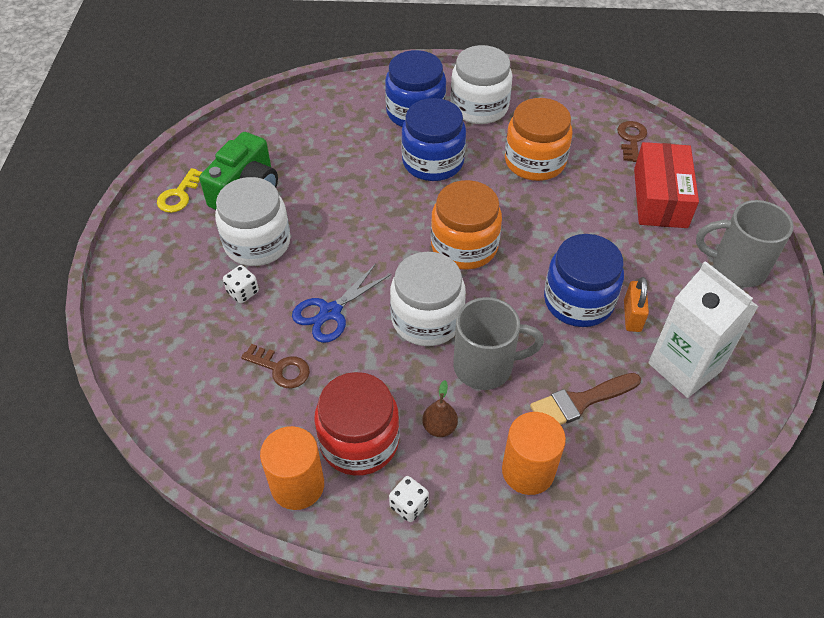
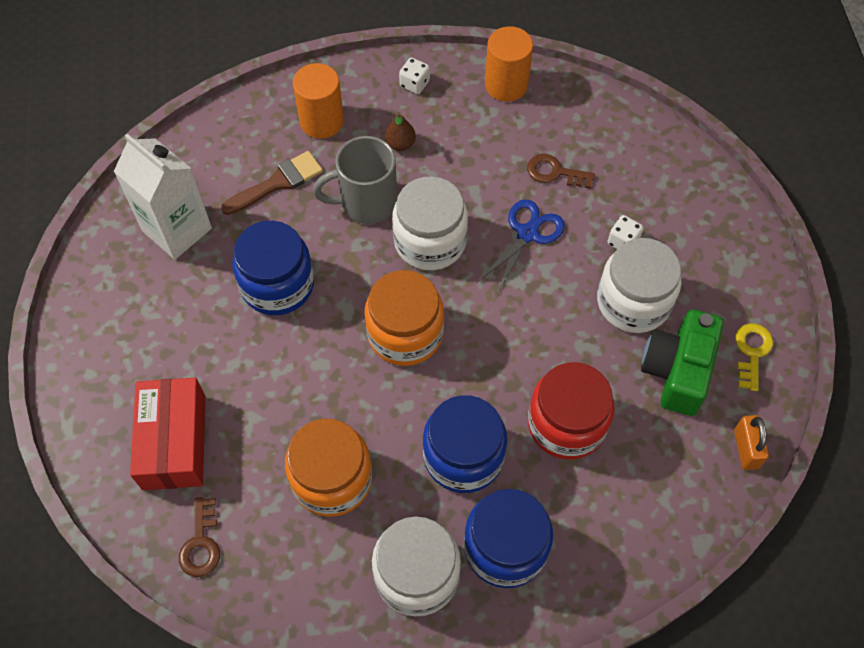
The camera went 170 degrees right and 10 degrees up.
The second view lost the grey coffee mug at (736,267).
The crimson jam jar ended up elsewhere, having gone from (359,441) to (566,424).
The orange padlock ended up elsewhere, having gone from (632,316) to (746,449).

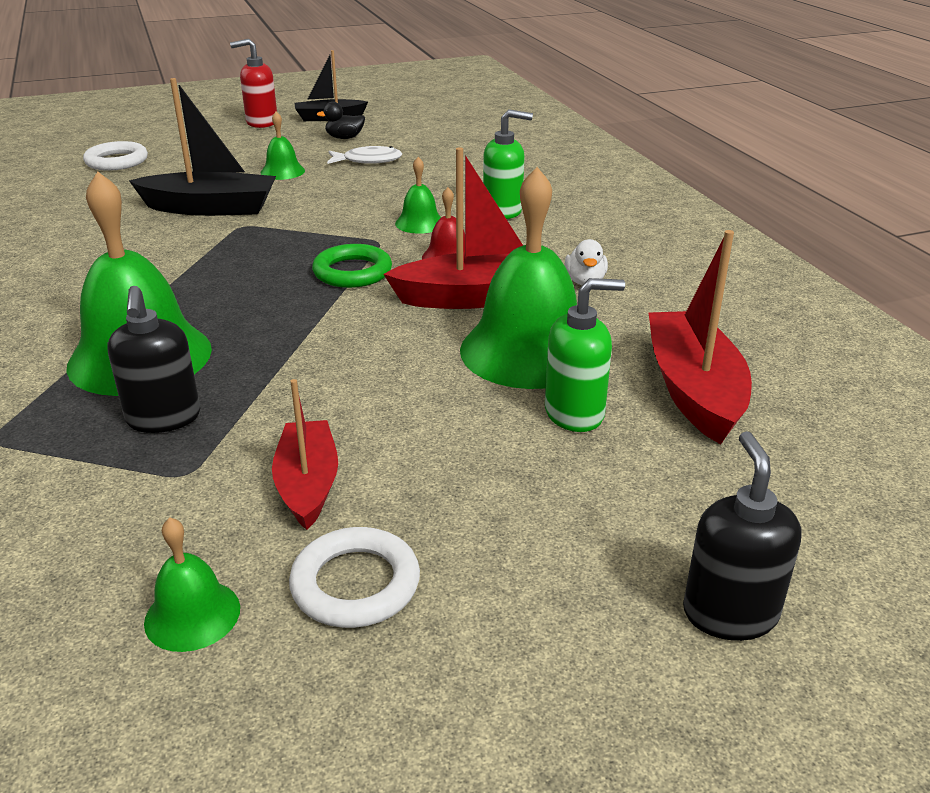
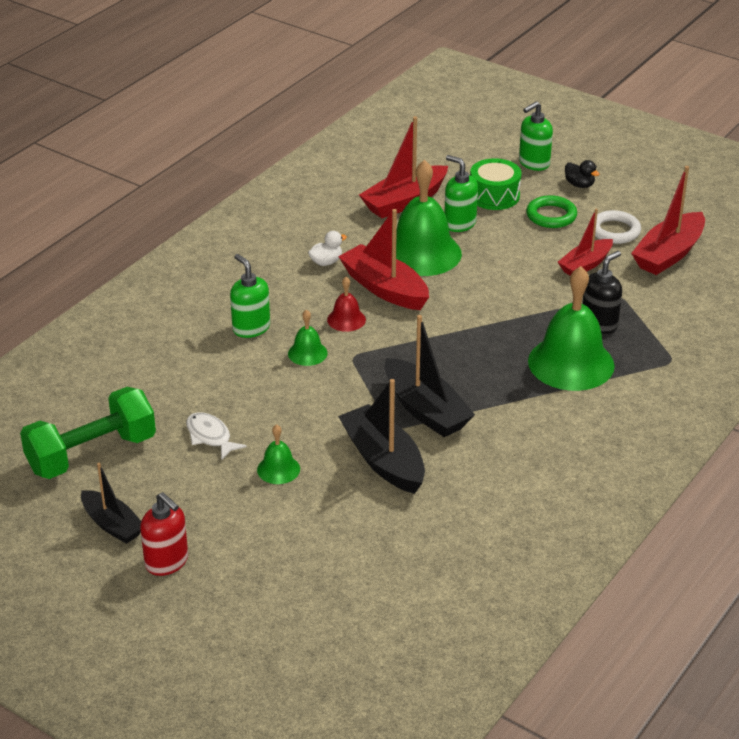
The camera went 125 degrees left and 5 degrees up.
The second view lost the pure white hoop at (117,161).
The second view gained the green free weight at (92,454).
The second view gained the ebony boat at (425,410).
The second view gained the green snare drum at (494,196).
The green hoop ended up elsewhere, having gone from (352,272) to (551,216).
The ebony toy duck ended up elsewhere, having gone from (344,138) to (579,185).
Where the green bell stood at (192,615), the crimson boat came to stand at (668,254).
What was the ebony soap pump at (729,613) turned into the green soap pump at (534,163).

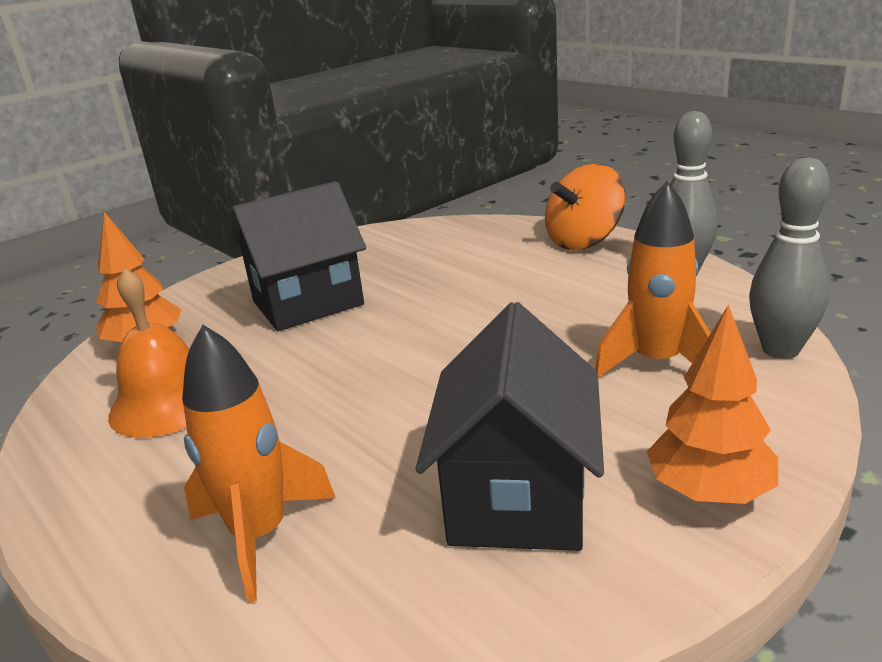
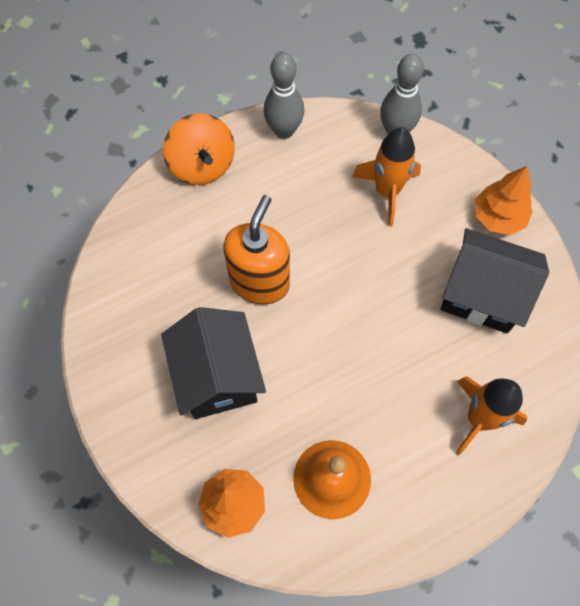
The camera went 80 degrees left and 40 degrees up.
The second view gained the orange soap pump at (259,282).

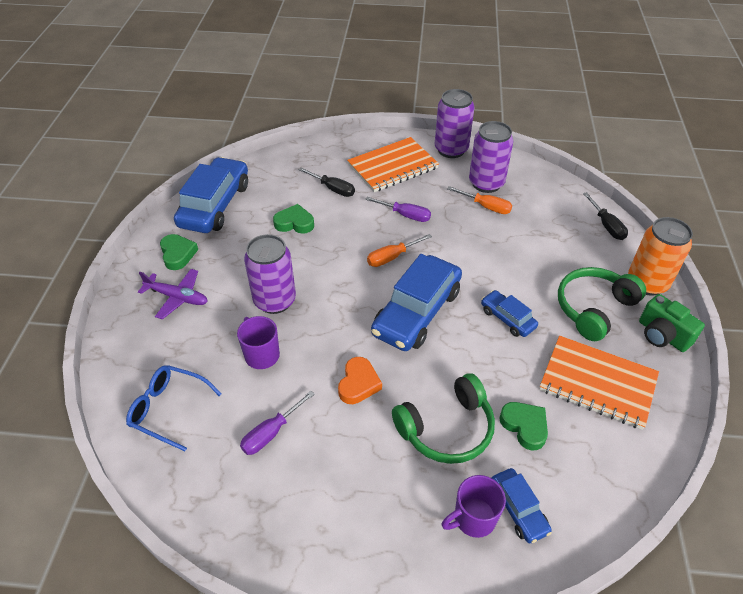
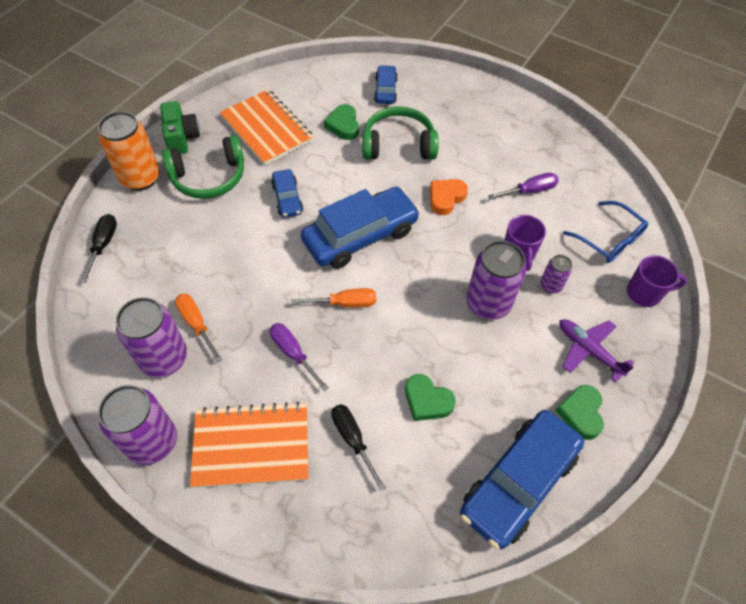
The camera went 155 degrees left and 10 degrees up.
The second view gained the royal purple can at (550,285).
The royal purple coffee mug ended up elsewhere, having gone from (473,518) to (644,293).

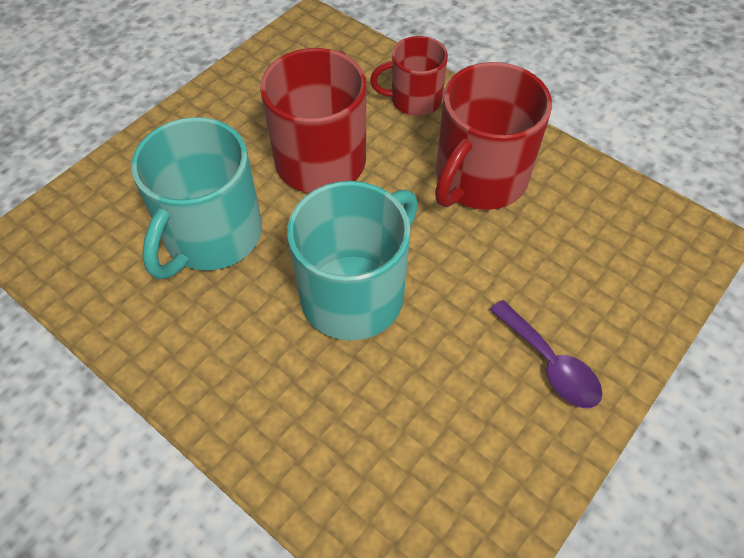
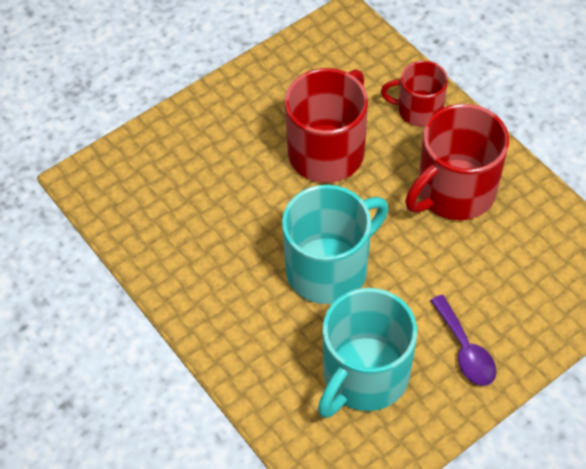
The camera went 15 degrees right and 0 degrees up.
The teal coffee mug ended up elsewhere, having gone from (211,235) to (364,375).

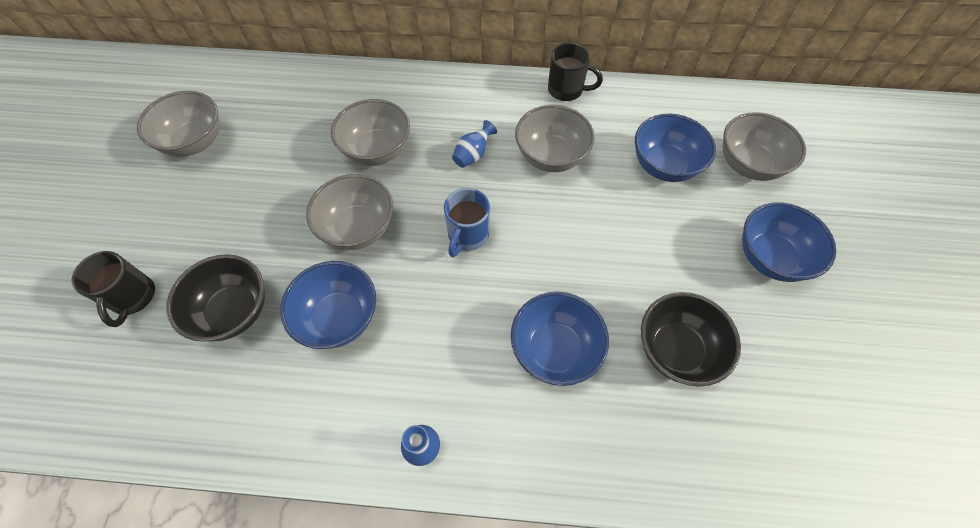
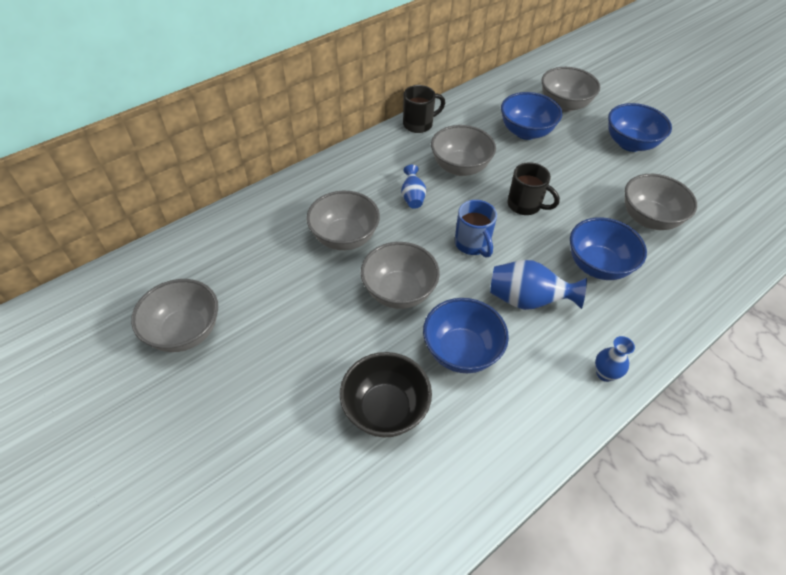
The camera went 45 degrees left and 10 degrees down.
The second view gained the royal blue vase at (527,300).
The ebony coffee mug ended up elsewhere, having gone from (133,297) to (525,205).
What was the ebony bowl at (676,350) turned into the grey bowl at (649,219).

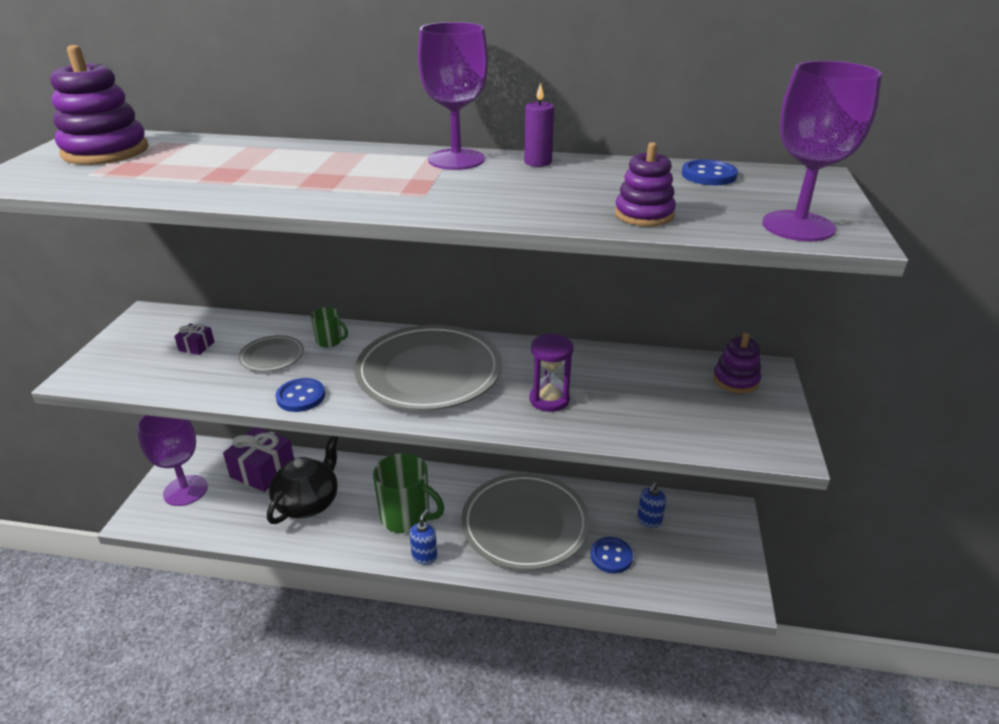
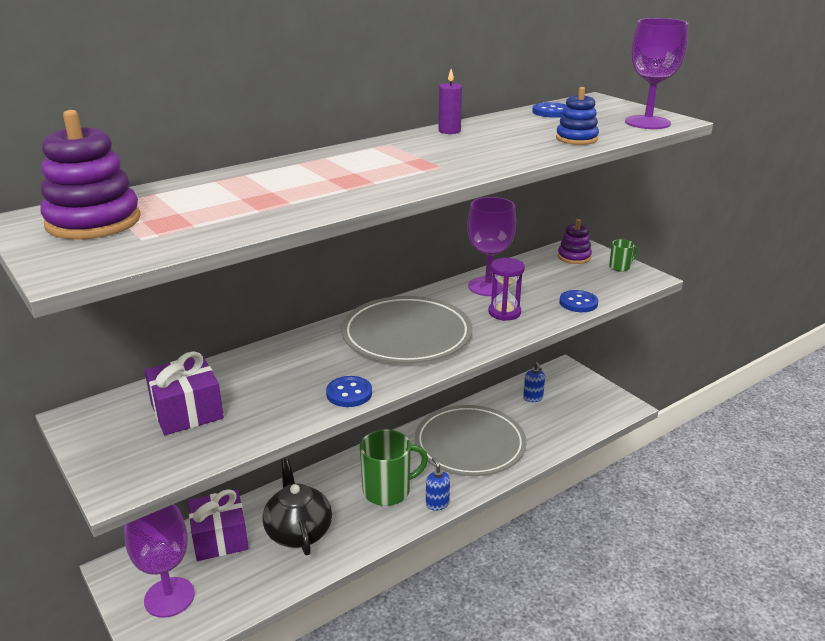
The camera went 45 degrees left and 5 degrees down.
The second view lost the grey flat dish at (272,356).
The green coffee mug ended up elsewhere, having gone from (330,341) to (620,267).
The royal purple goblet ended up elsewhere, having gone from (456,160) to (488,286).
The royal blue button ended up elsewhere, having gone from (611,556) to (578,303).
What was the royal purple stacking rings at (644,214) turned into the royal blue stacking rings at (576,139).
The size of the royal purple wrapped gift at (196,346) changed by a factor of 2.16.

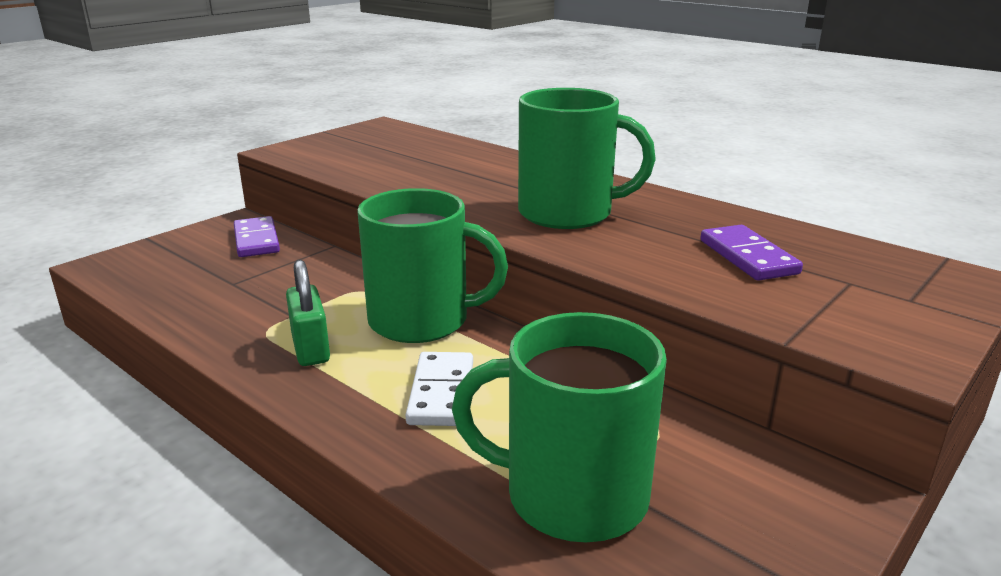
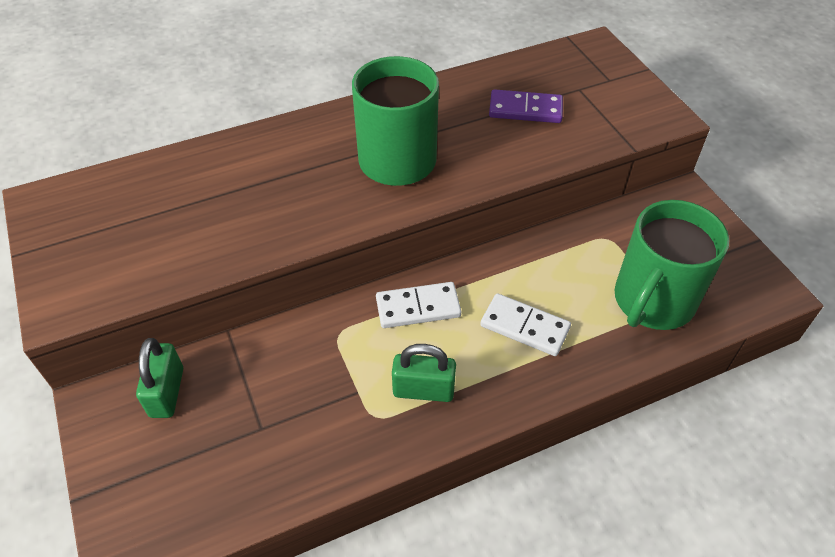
The camera went 65 degrees left and 25 degrees up.
Where the royal purple domino tile stood at (256,240), the green padlock came to stand at (167,392).
Where the green coffee mug stood at (422,321), the pure white domino tile came to stand at (418,307).

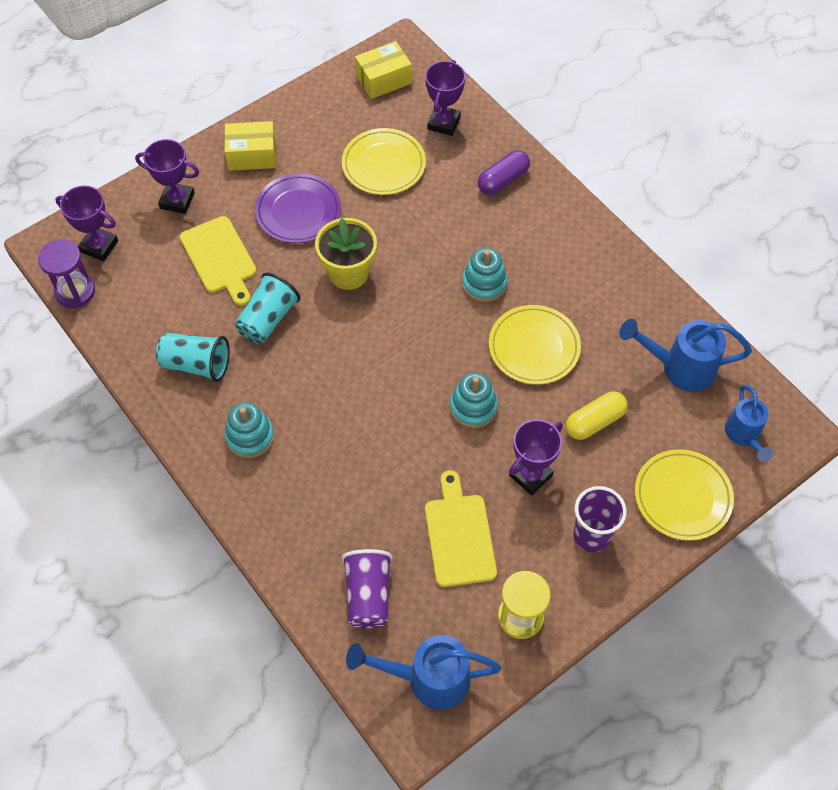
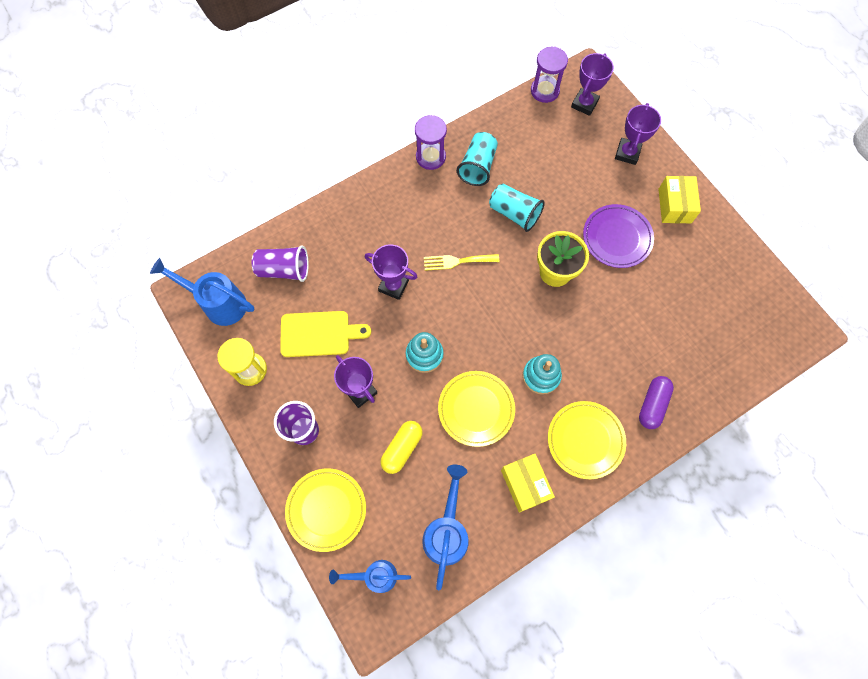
The camera went 95 degrees right and 10 degrees up.
The second view lost the bright yellow cutting board at (220,258).
The second view lost the teal stacking rings at (250,437).
The second view gained the royal purple sand timer at (430,157).
The second view gained the bright yellow table fork at (457,261).
The bright yellow flat dish ended up elsewhere, having gone from (383,165) to (585,440).
The bright yellow package ended up elsewhere, having gone from (383,80) to (525,484).
The royal purple trophy ended up elsewhere, having gone from (444,123) to (393,286).
The royal blue watering pot at (427,679) ended up facing another way, 75 degrees counterclockwise from before.
The royal purple capsule at (503,180) ended up facing another way, 60 degrees clockwise from before.
The bright yellow capsule at (594,421) ended up facing another way, 60 degrees clockwise from before.

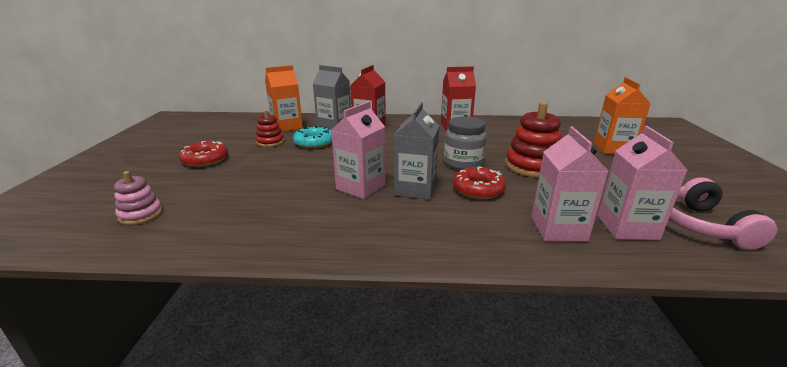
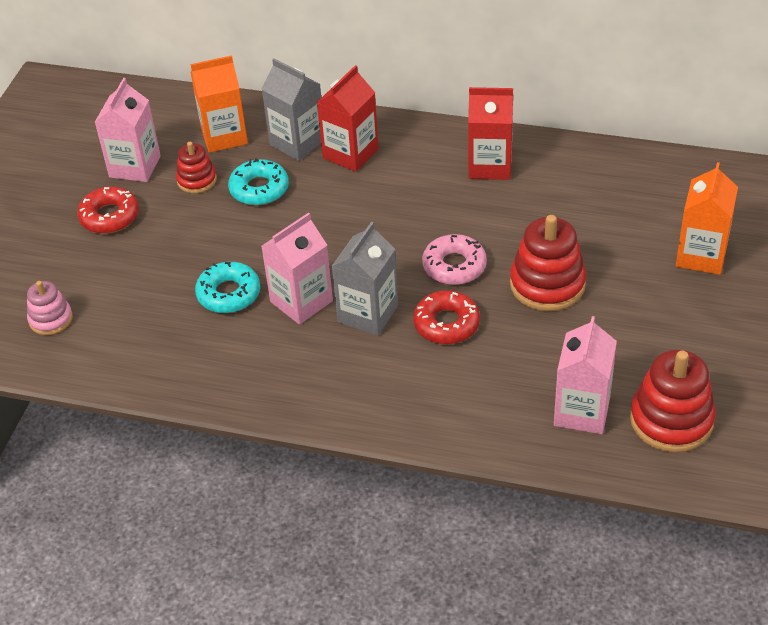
The camera went 15 degrees right and 20 degrees up.
The second view gained the teal donut at (229,294).
The rose-pink juice carton ended up elsewhere, having gone from (558,229) to (135,166).
Where the grey jam jar stood at (463,163), the rose-pink donut came to stand at (454,266).
Where the rose-pink headset stood at (700,225), the crimson stacking rings came to stand at (671,420).

